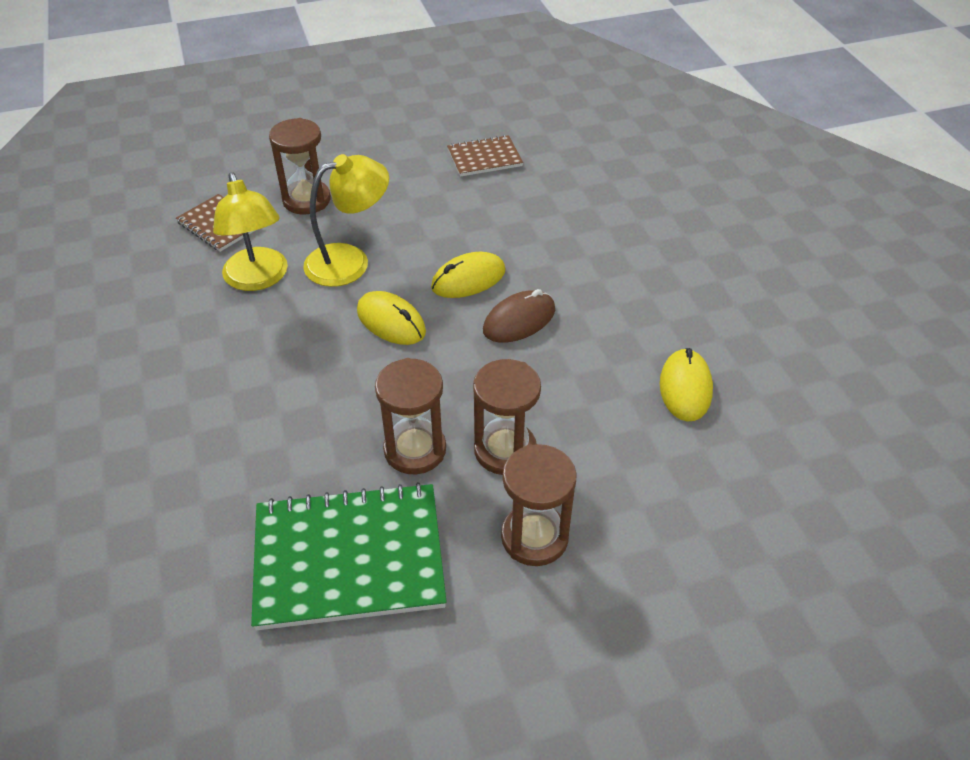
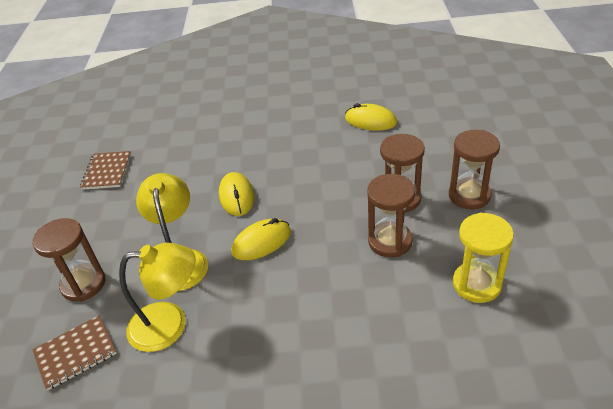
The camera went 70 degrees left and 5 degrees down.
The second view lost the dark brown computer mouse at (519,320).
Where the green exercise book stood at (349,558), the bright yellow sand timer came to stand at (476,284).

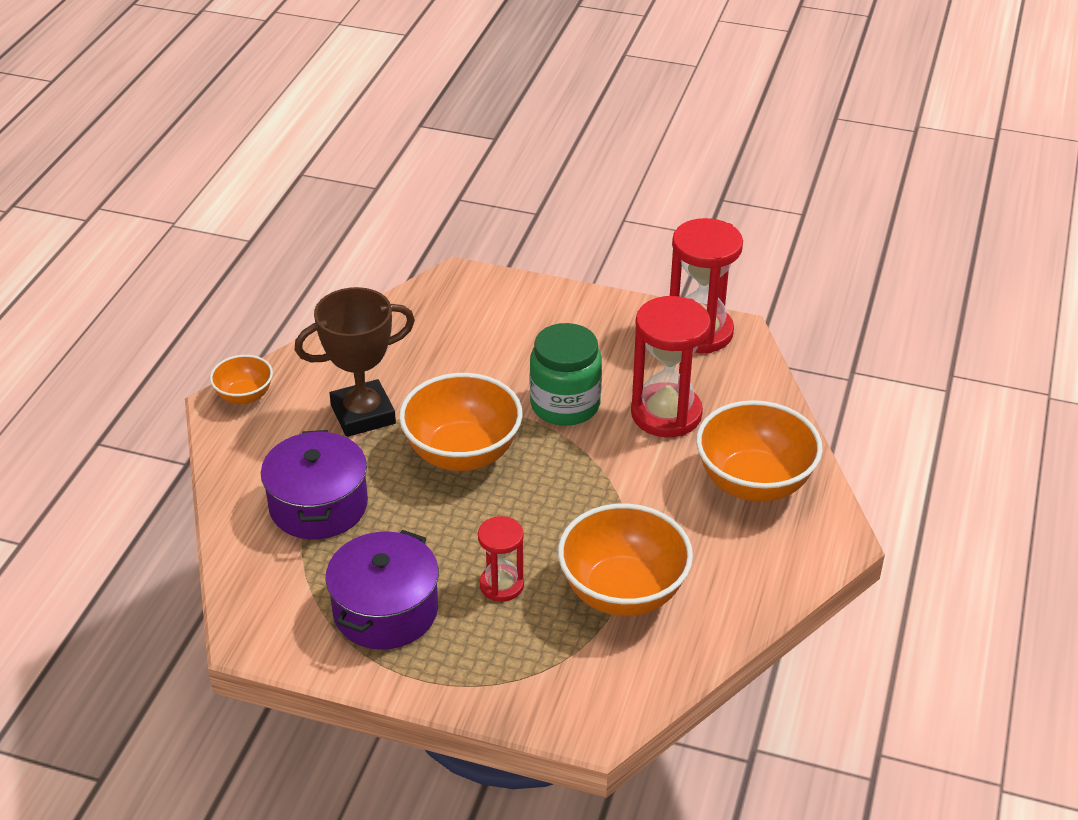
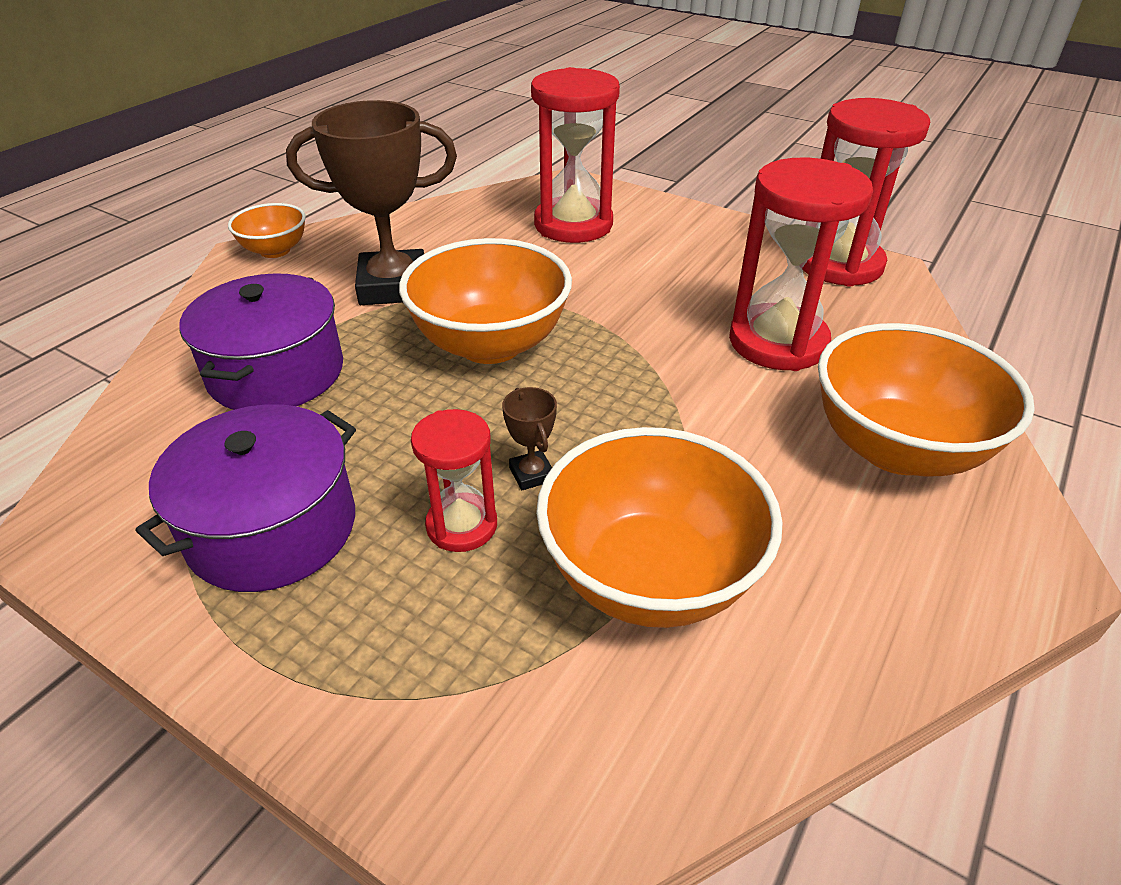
The camera went 15 degrees right and 0 degrees up.
The second view lost the green jam jar at (565,405).
The second view gained the dark brown trophy at (531,474).
The second view gained the crimson sand timer at (573,225).

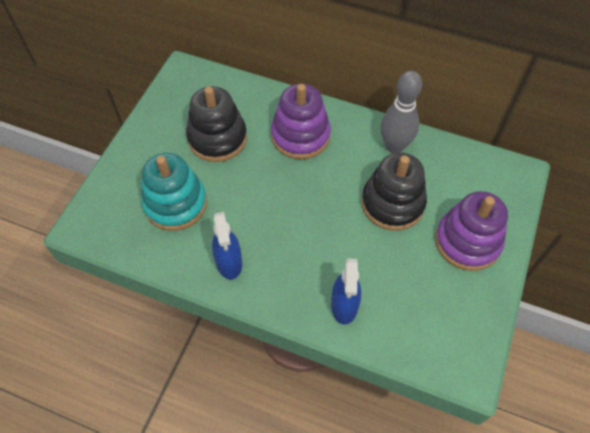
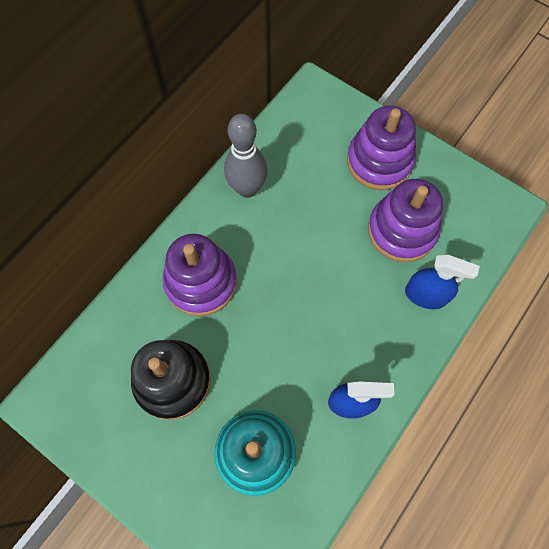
The camera went 75 degrees left and 10 degrees up.
The second view lost the ebony stacking rings at (392,203).
The second view gained the royal purple stacking rings at (402,230).

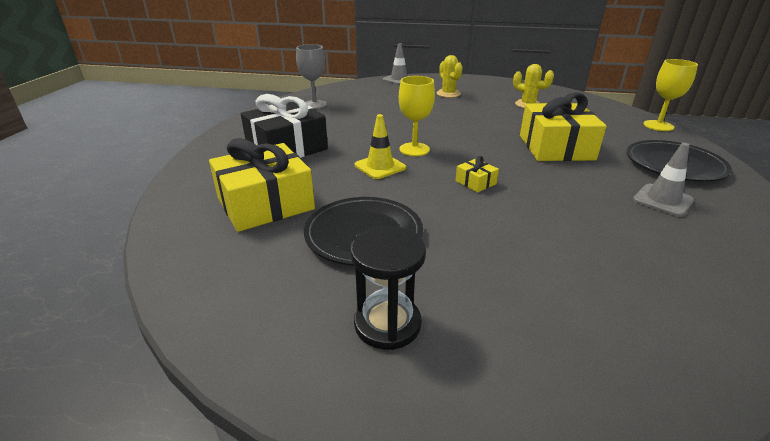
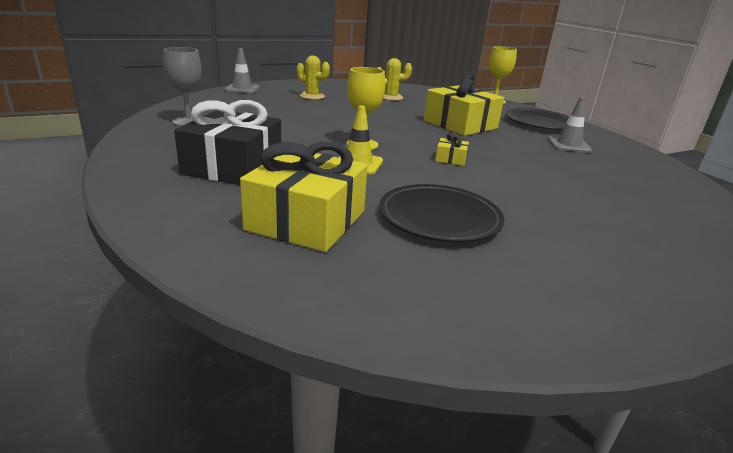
The camera went 40 degrees left and 5 degrees down.
The second view lost the ebony sand timer at (387,324).

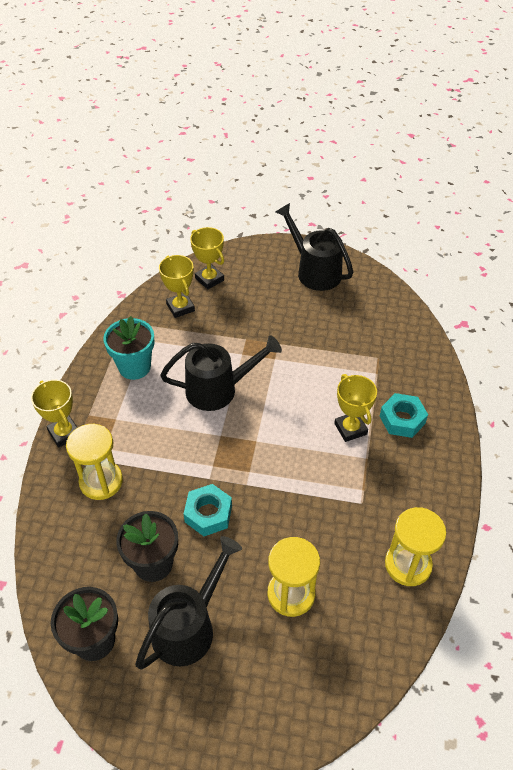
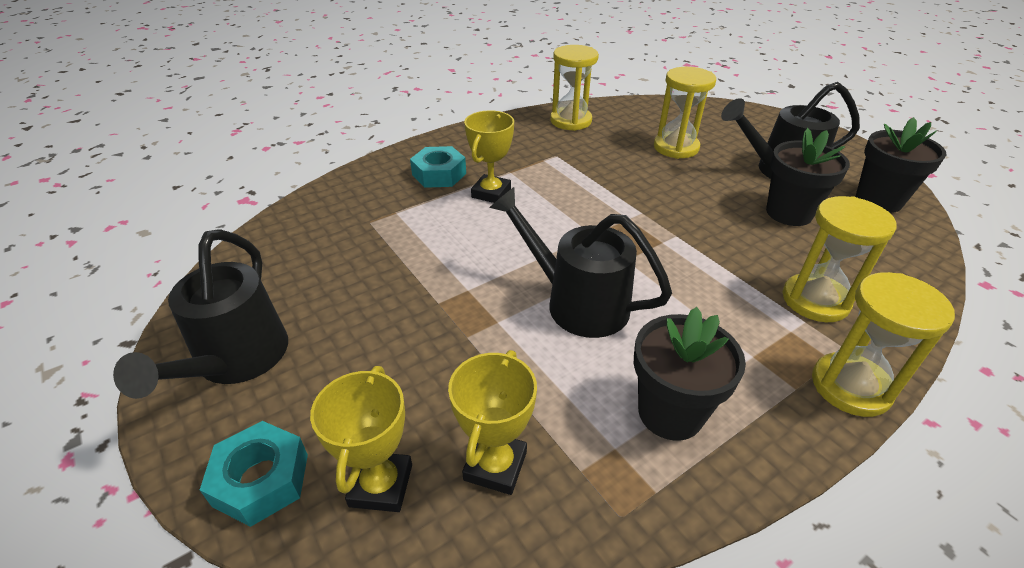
The camera went 135 degrees left and 10 degrees down.
The teal hex nut ended up elsewhere, having gone from (208,514) to (261,480).
Where the bright yellow trophy stood at (64,433), the bright yellow sand timer came to stand at (850,387).
What was the teal potted plant at (134,367) turned into the ebony potted plant at (670,413).

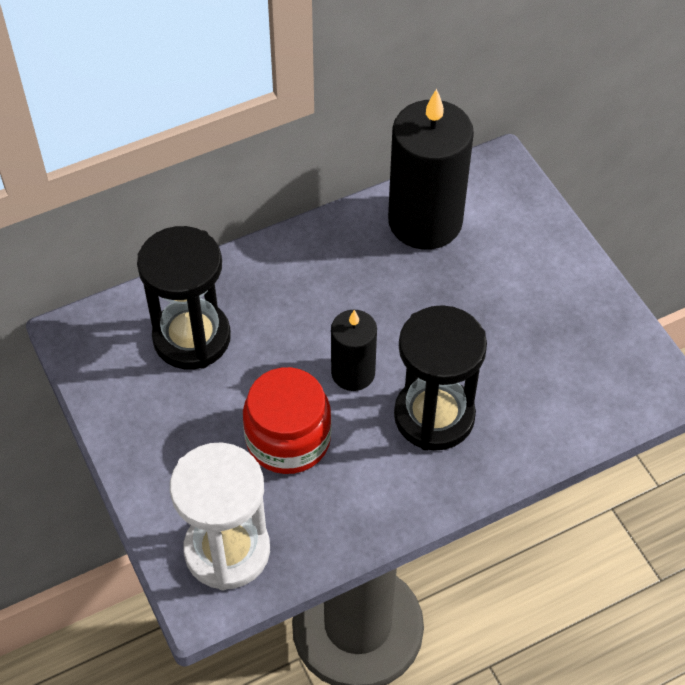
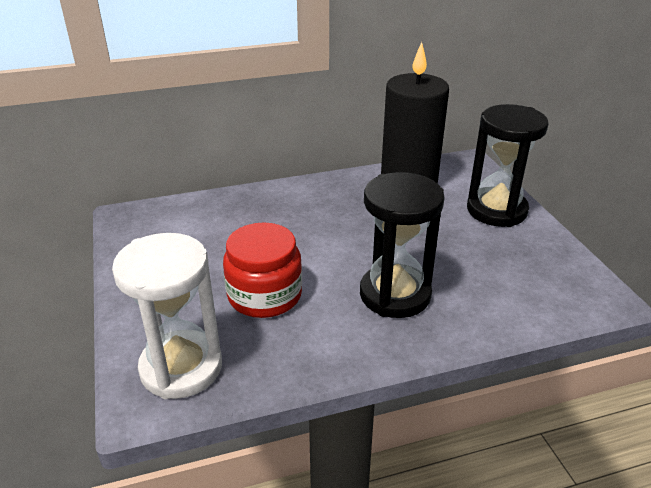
The camera went 10 degrees right and 20 degrees down.
The second view lost the ebony pillar candle at (353,373).
The ebony sand timer ended up elsewhere, having gone from (192,338) to (496,210).

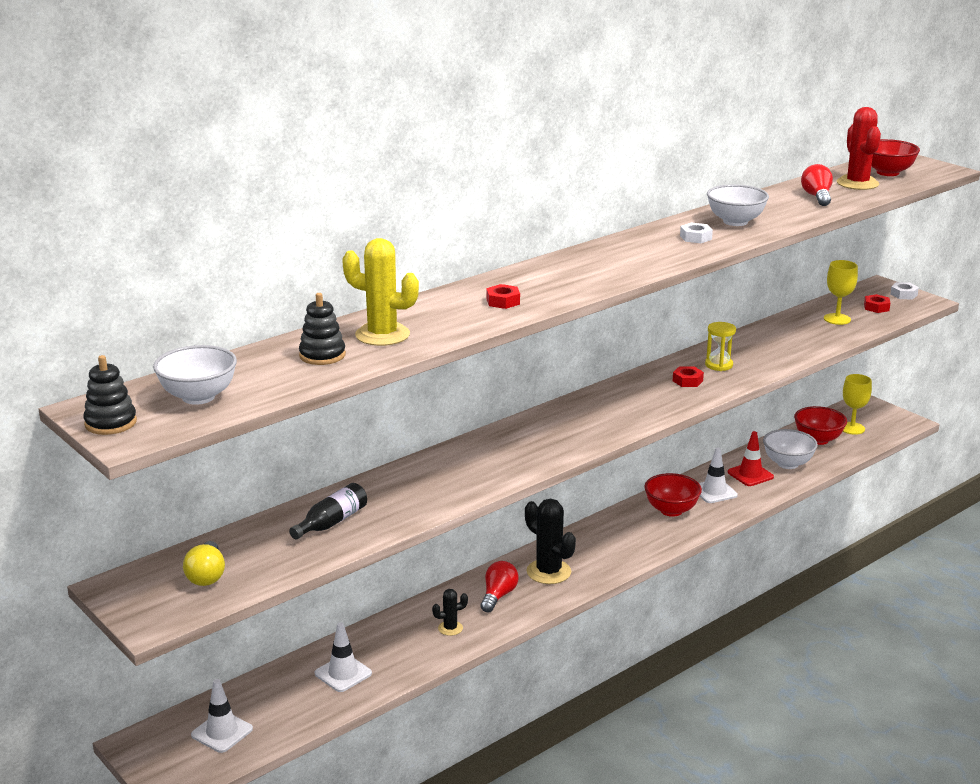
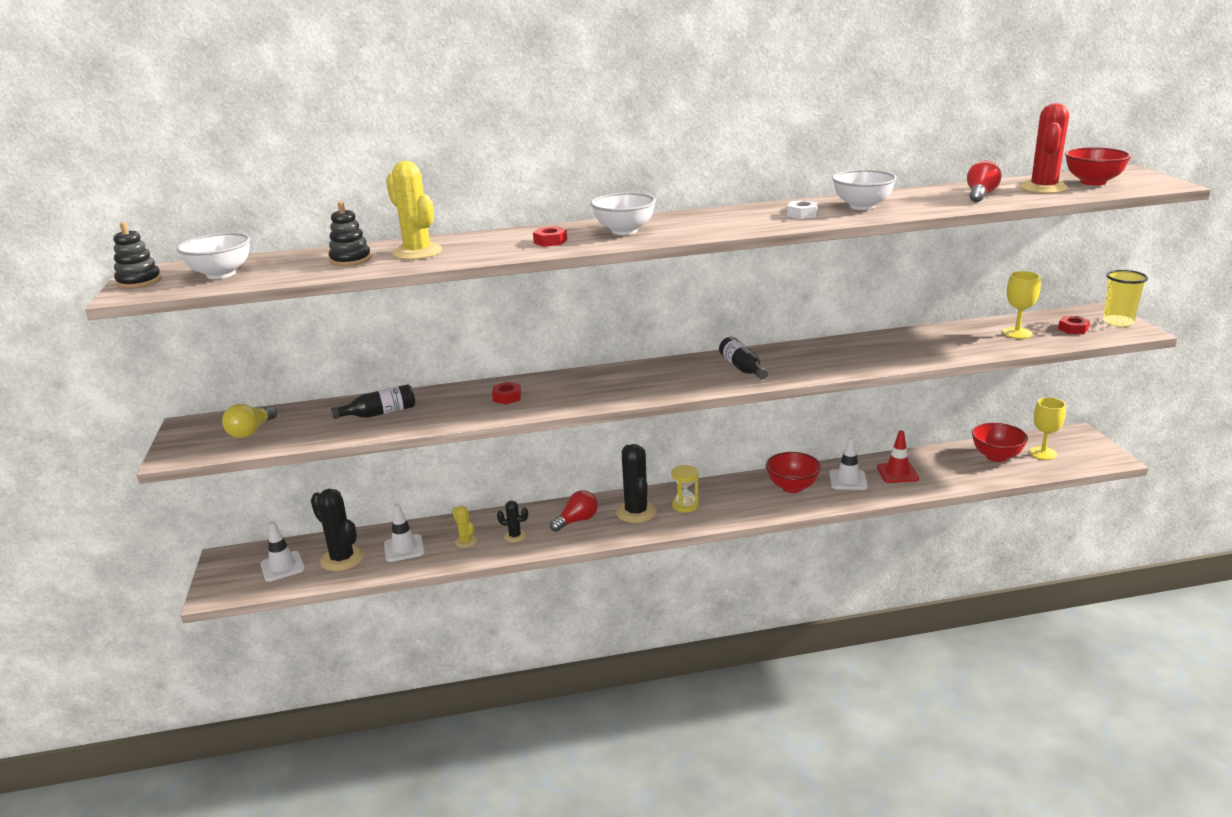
The camera went 30 degrees right and 0 degrees up.
The second view gained the ebony prickly plant at (342,559).
The second view gained the bright yellow prickly plant at (466,541).
The second view gained the ebony flask at (742,368).
The crimson hex nut ended up elsewhere, having gone from (687,381) to (507,397).
The bright yellow sand timer ended up elsewhere, having gone from (718,365) to (685,505).
The pure white bowl ended up elsewhere, having gone from (787,463) to (624,231).
Where the pure white hex nut stood at (903,294), the bright yellow tumbler came to stand at (1118,322).

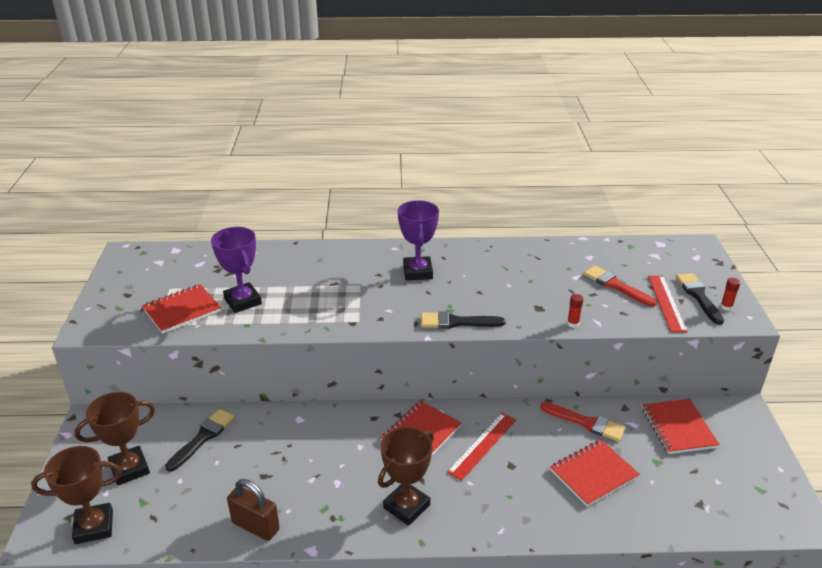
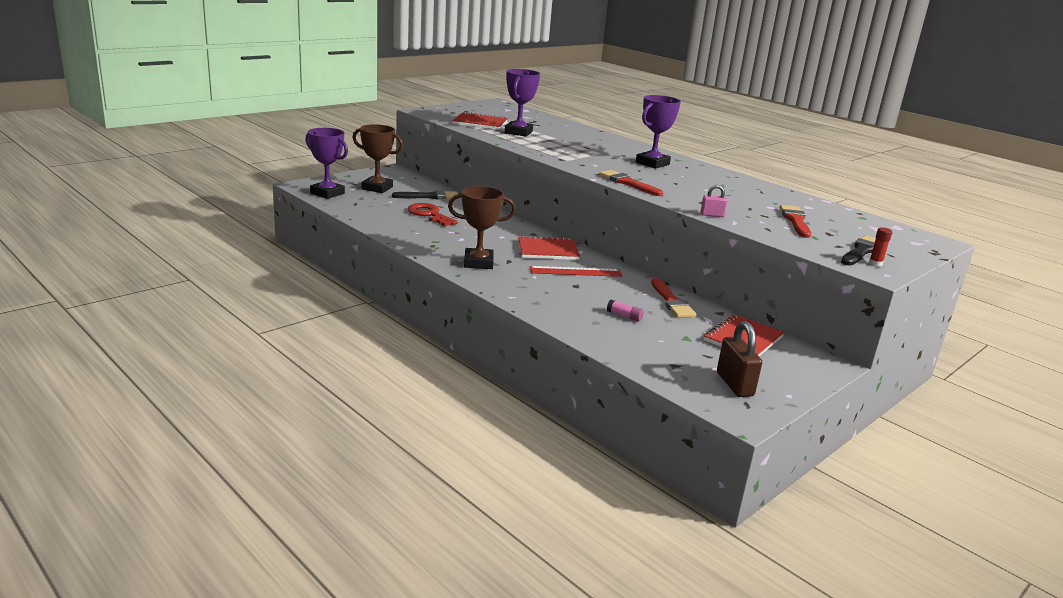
The camera went 45 degrees right and 10 degrees down.
The second view lost the crimson measuring stick at (666,303).
The second view gained the crimson key at (429,214).
The dark brown padlock ended up elsewhere, having gone from (255,526) to (734,384).
Where the crimson exercise book stood at (593,474), the rose-pink glue came to stand at (624,316).
Where the crimson glue stood at (573,324), the rose-pink padlock came to stand at (712,215).
What was the dark brown trophy at (94,527) turned into the royal purple trophy at (327,193).
What was the ebony brush at (457,322) turned into the crimson brush at (628,183).

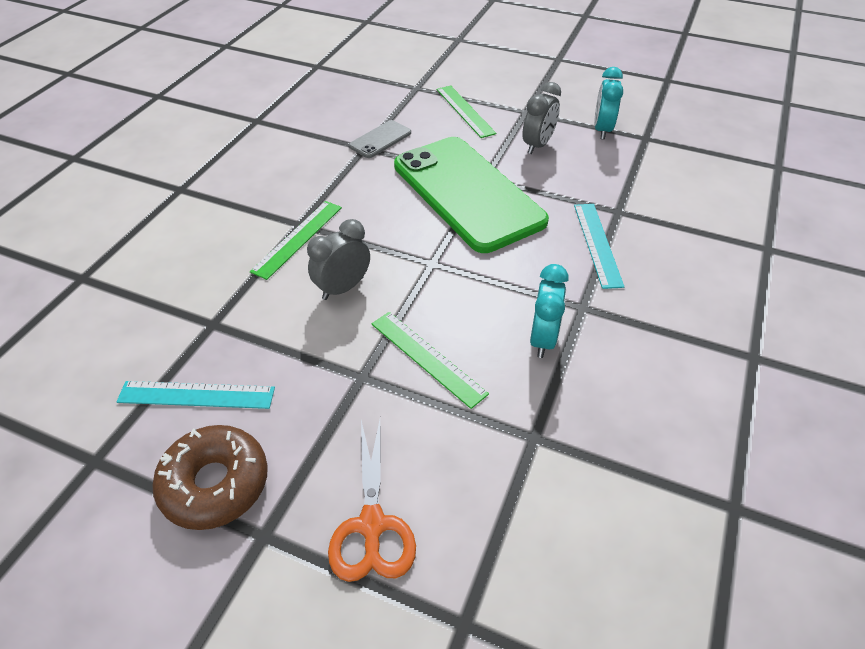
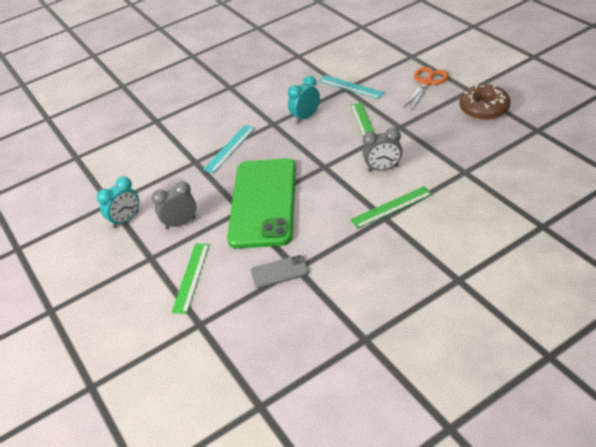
The camera went 140 degrees left and 5 degrees down.
The teal measuring stick ended up elsewhere, having gone from (196,395) to (351,87).

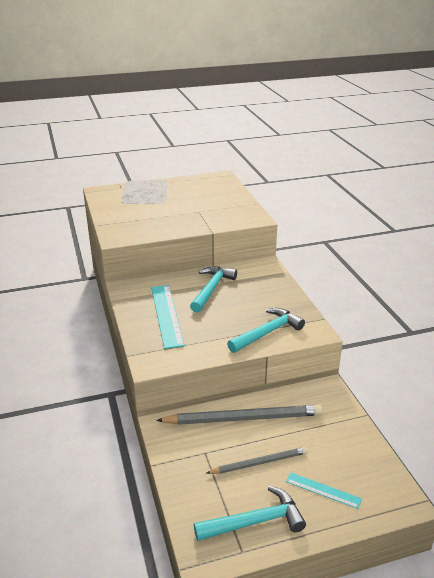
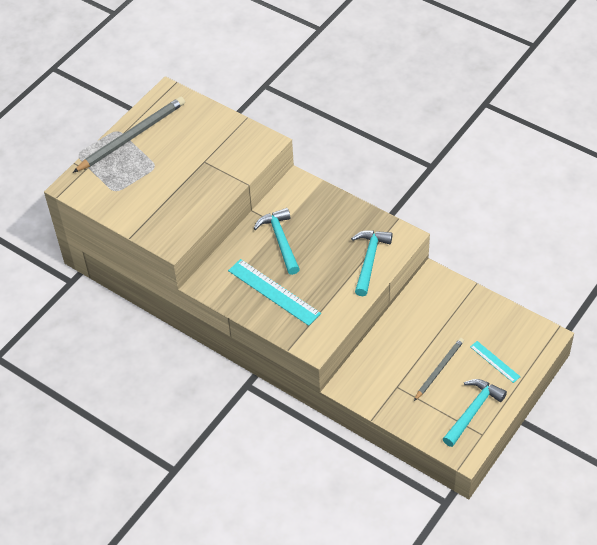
The camera went 35 degrees left and 20 degrees up.
The grey lead pencil ended up elsewhere, having gone from (243,418) to (132,136).
The teal measuring stick at (323,490) ended up facing another way, 60 degrees clockwise from before.

